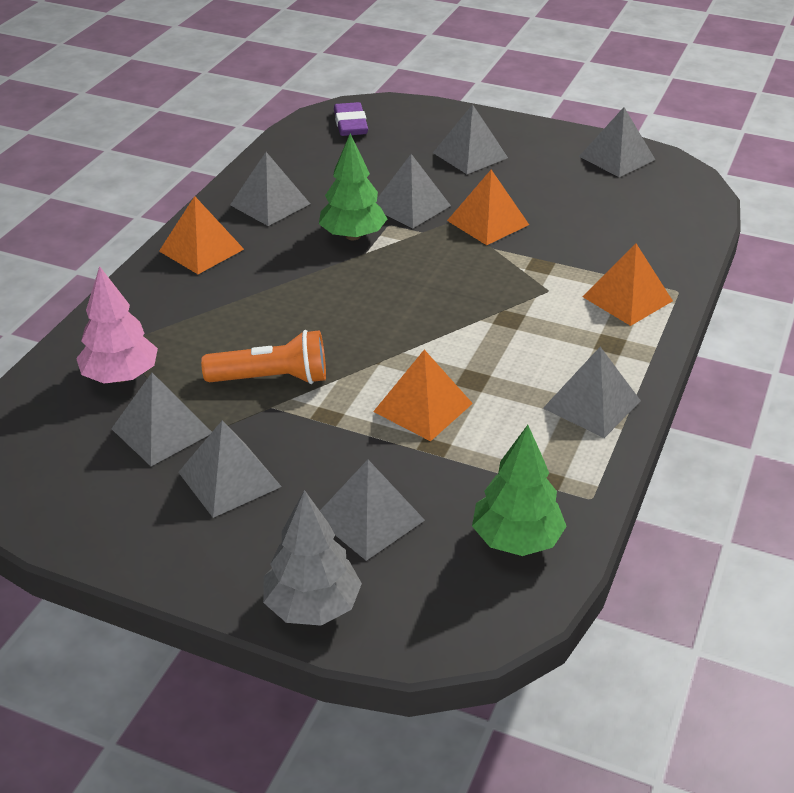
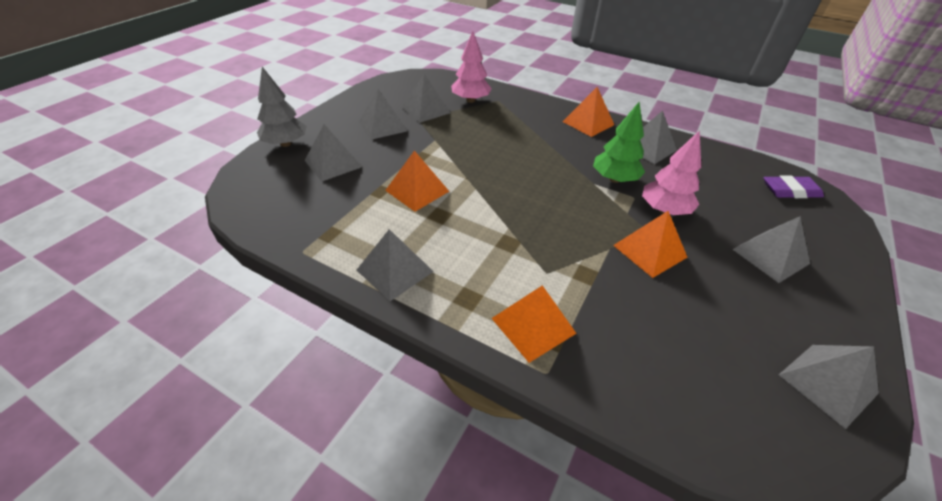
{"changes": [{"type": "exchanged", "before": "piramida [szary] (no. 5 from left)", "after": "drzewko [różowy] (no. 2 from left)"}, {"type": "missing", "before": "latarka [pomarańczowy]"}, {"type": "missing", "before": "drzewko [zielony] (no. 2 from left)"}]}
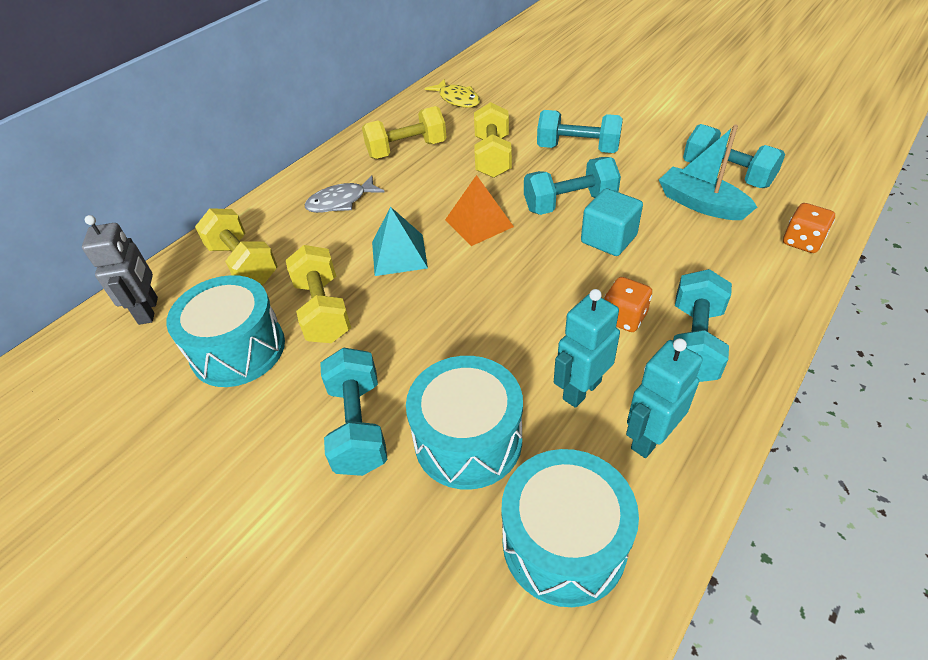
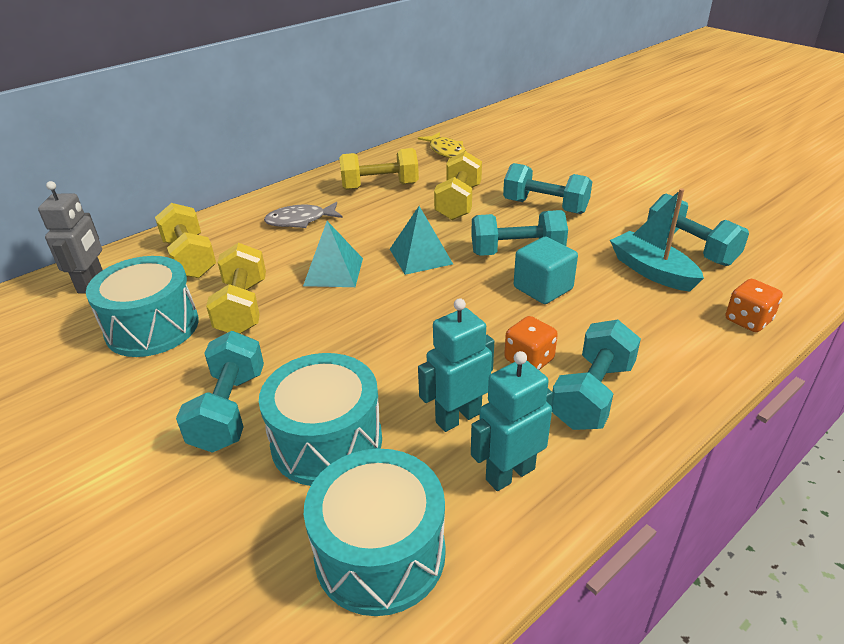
{"changes": [{"type": "colour", "before": "piramida [pomarańczowy]", "after": "piramida [turkusowy] (no. 2 from left)"}]}
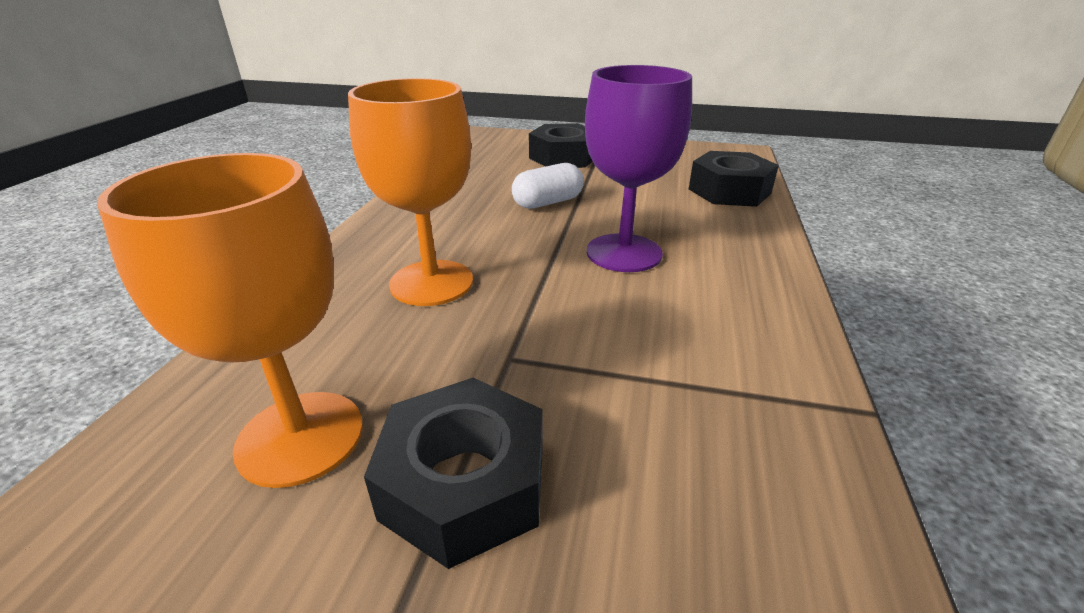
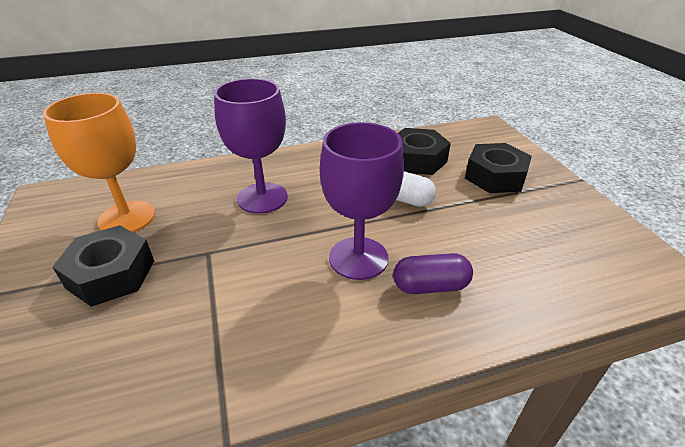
{"changes": [{"type": "colour", "before": "kielich [pomarańczowy] (no. 2 from left)", "after": "kielich [fioletowy] (no. 1 from left)"}, {"type": "appeared", "after": "kapsułka [fioletowy]"}, {"type": "relocated", "before": "nakrętka [czarny] (no. 3 from left in the first image)", "after": "nakrętka [czarny] (no. 2 from left)"}]}
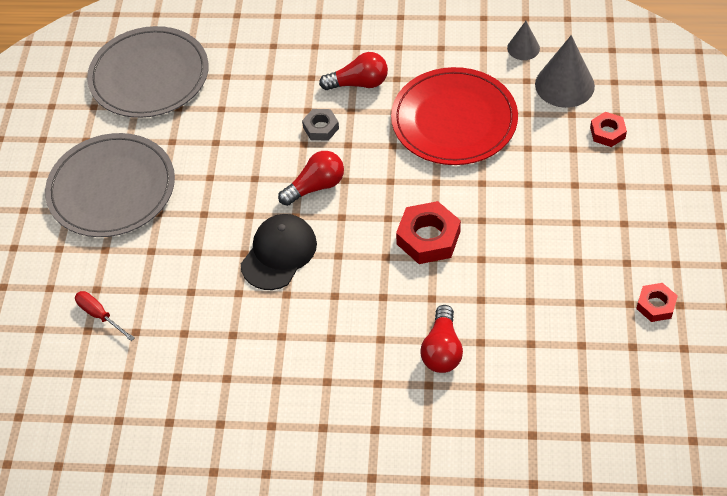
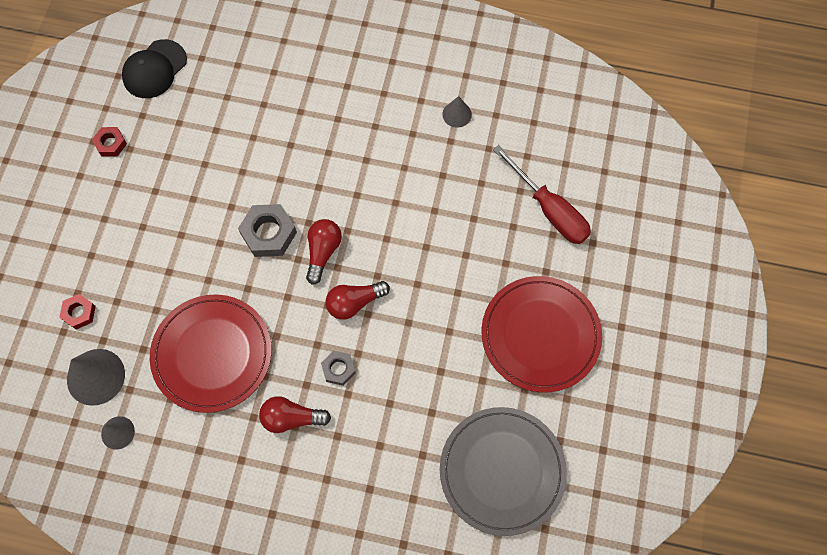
{"changes": [{"type": "relocated", "before": "czapka [czarny]"}, {"type": "colour", "before": "nakrętka [czerwony] (no. 1 from left)", "after": "nakrętka [szary] (no. 1 from left)"}, {"type": "relocated", "before": "żarówka [czerwony] (no. 3 from left in the first image)", "after": "żarówka [czerwony] (no. 2 from left)"}, {"type": "appeared", "after": "stożek [szary] (no. 3 from left)"}, {"type": "colour", "before": "talerz [szary] (no. 1 from left)", "after": "talerz [czerwony] (no. 2 from left)"}, {"type": "size", "before": "śrubokręt [czerwony]", "scale": 1.96}]}
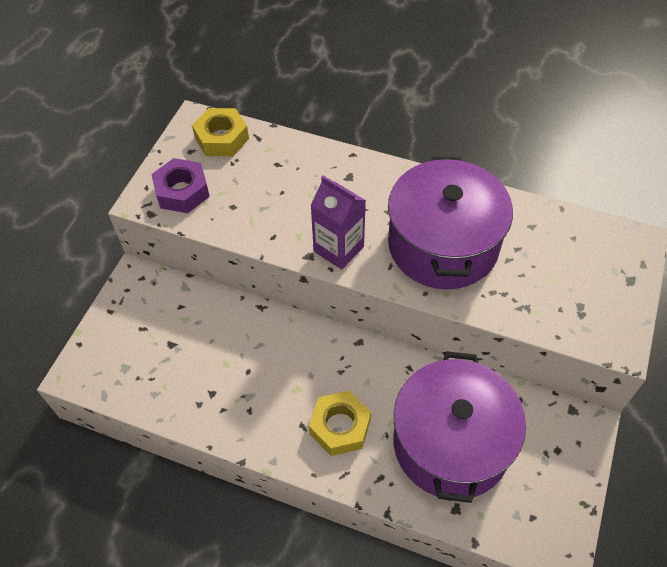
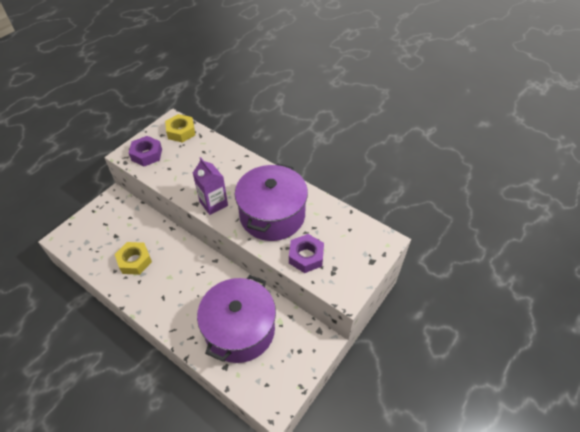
{"changes": [{"type": "relocated", "before": "nakrętka [żółty] (no. 2 from left in the first image)", "after": "nakrętka [żółty] (no. 1 from left)"}, {"type": "appeared", "after": "nakrętka [fioletowy] (no. 2 from left)"}]}
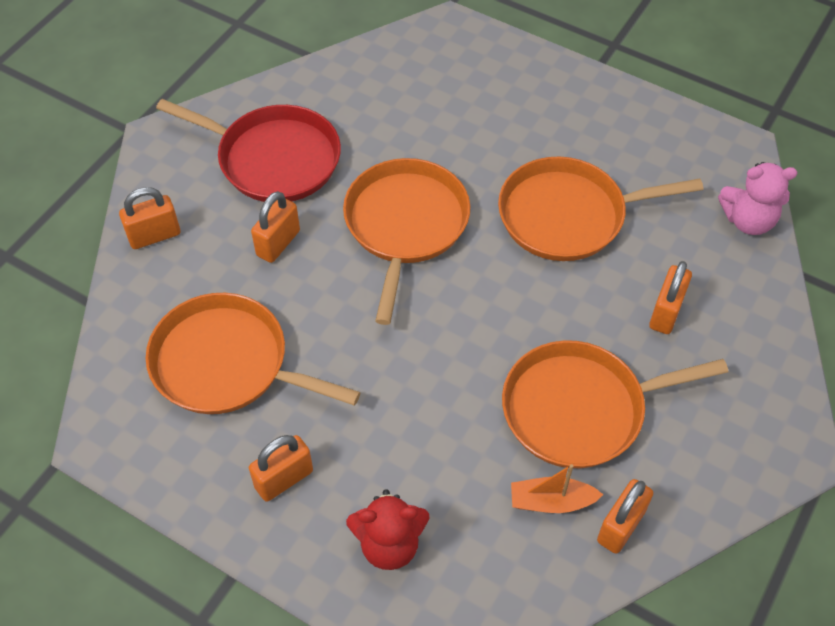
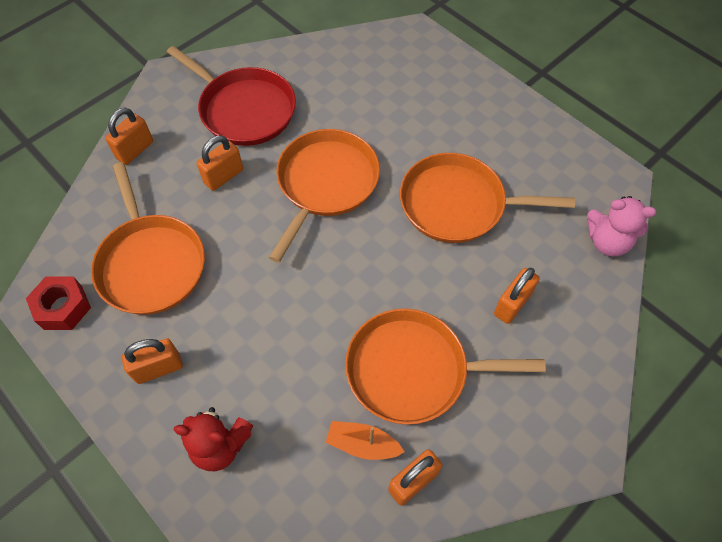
{"changes": [{"type": "appeared", "after": "nakrętka [czerwony]"}, {"type": "spun", "before": "patelnia [pomarańczowy] (no. 1 from left)", "turn": -150}, {"type": "spun", "before": "kłódka [pomarańczowy] (no. 1 from left)", "turn": -45}]}
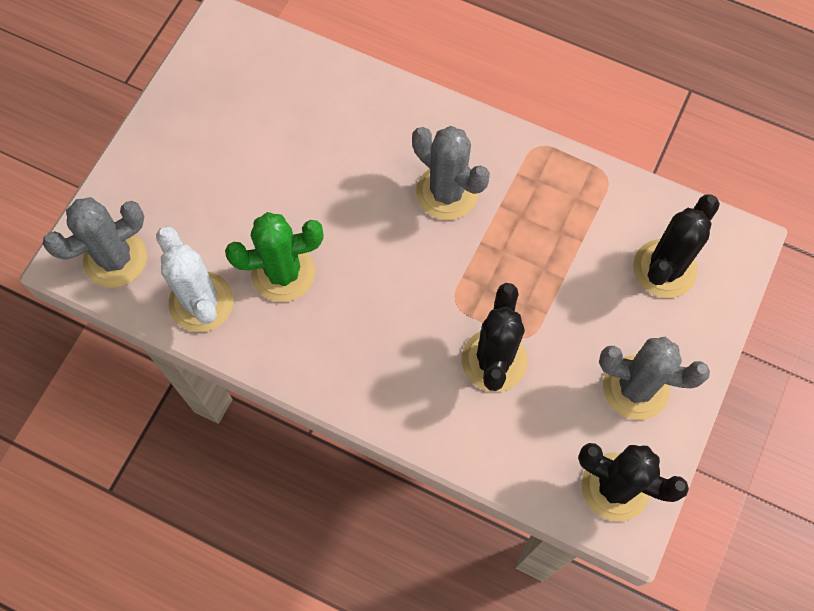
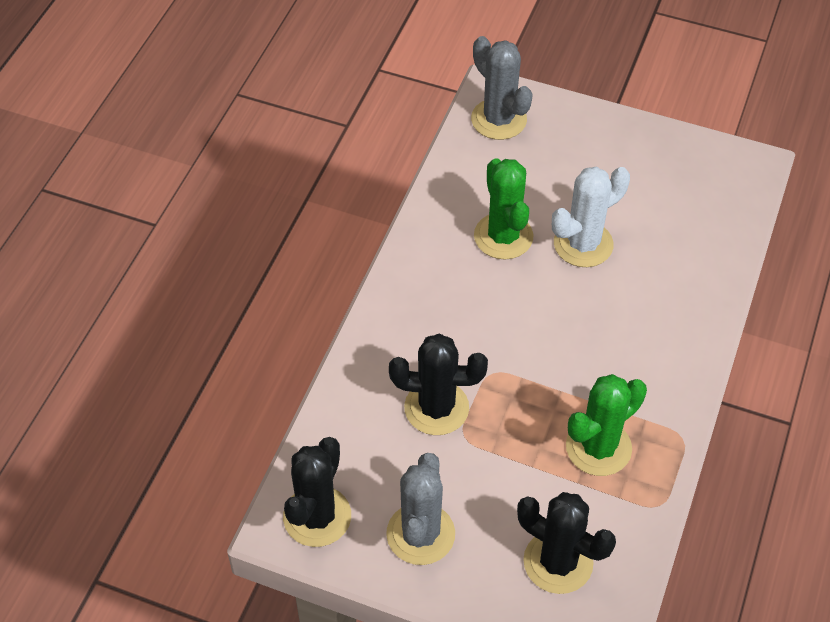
{"changes": [{"type": "relocated", "before": "kaktus [biały]"}, {"type": "appeared", "after": "kaktus [zielony] (no. 2 from left)"}, {"type": "missing", "before": "kaktus [szary] (no. 2 from left)"}]}
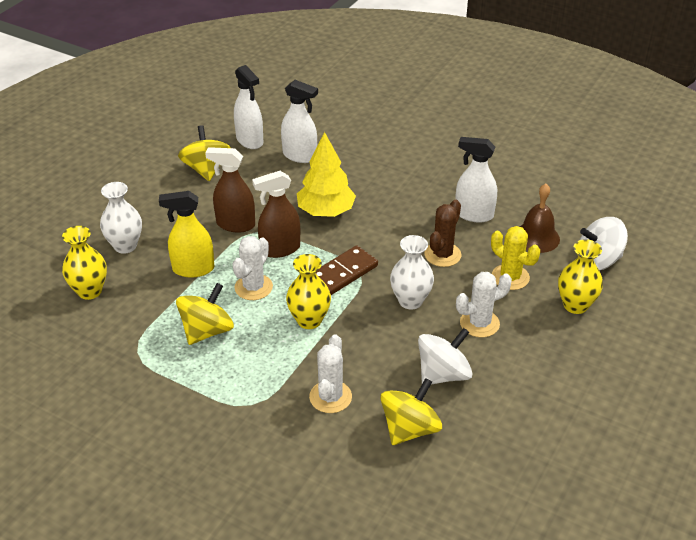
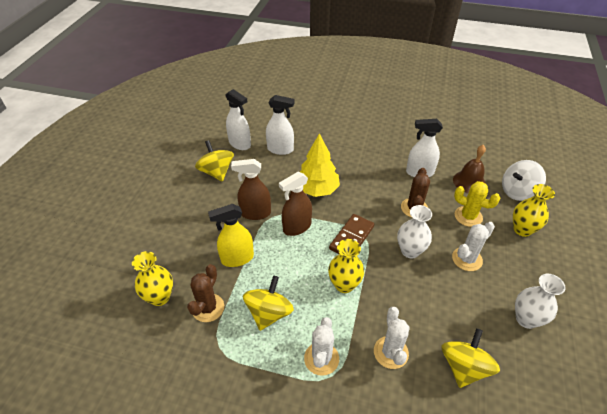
{"changes": [{"type": "appeared", "after": "kaktus [brązowy] (no. 1 from left)"}, {"type": "relocated", "before": "kaktus [biały] (no. 1 from left)"}, {"type": "relocated", "before": "wazon [biały] (no. 1 from left in the first image)", "after": "wazon [biały] (no. 2 from left)"}, {"type": "missing", "before": "bączek [biały] (no. 1 from left)"}]}
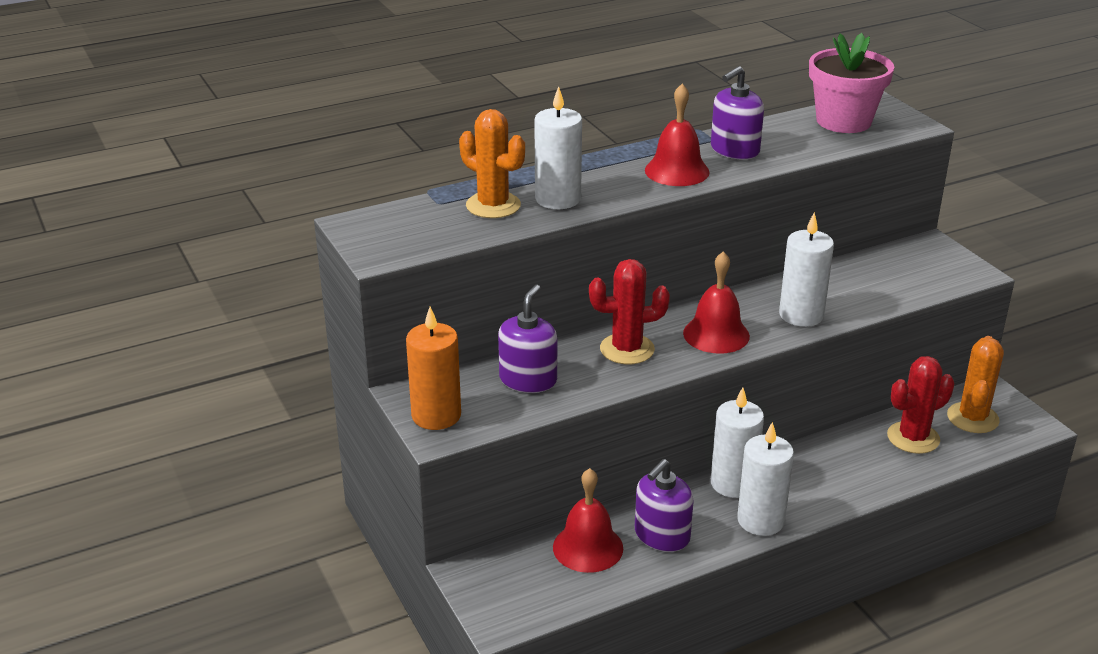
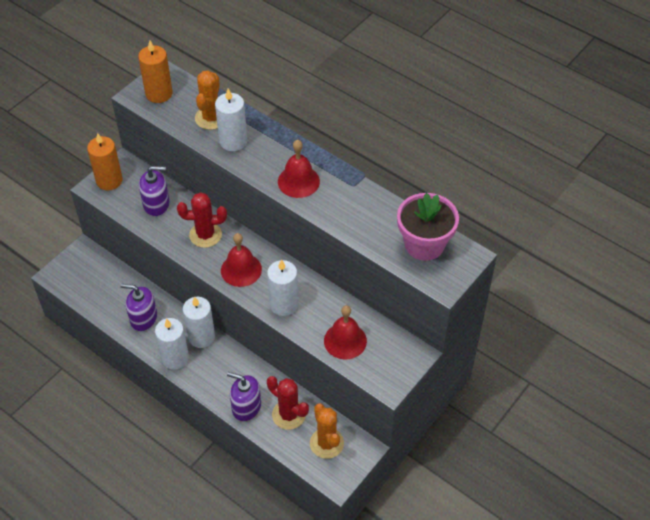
{"changes": [{"type": "appeared", "after": "świeca [pomarańczowy] (no. 2 from left)"}, {"type": "spun", "before": "kaktus [czerwony] (no. 1 from left)", "turn": -60}, {"type": "relocated", "before": "dozownik mydła [fioletowy] (no. 3 from left)"}, {"type": "spun", "before": "kaktus [pomarańczowy] (no. 2 from left)", "turn": 75}, {"type": "relocated", "before": "dzwonek [czerwony] (no. 1 from left in the first image)", "after": "dzwonek [czerwony] (no. 3 from left)"}]}
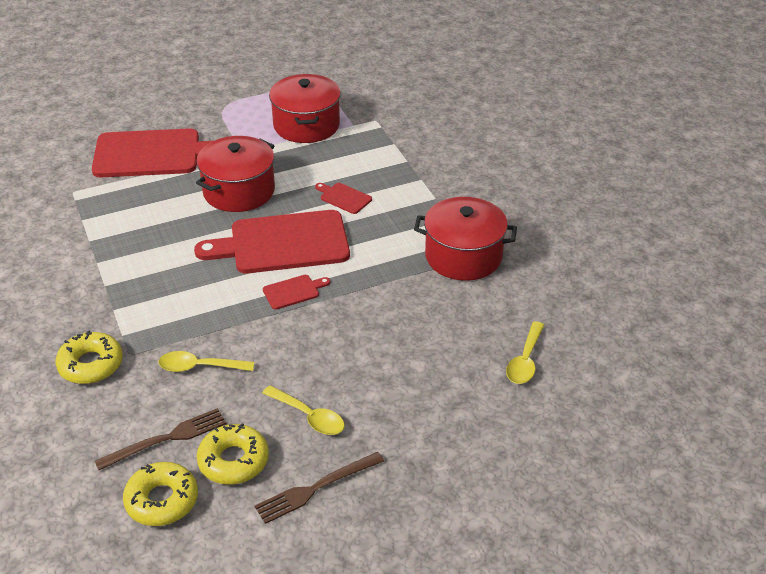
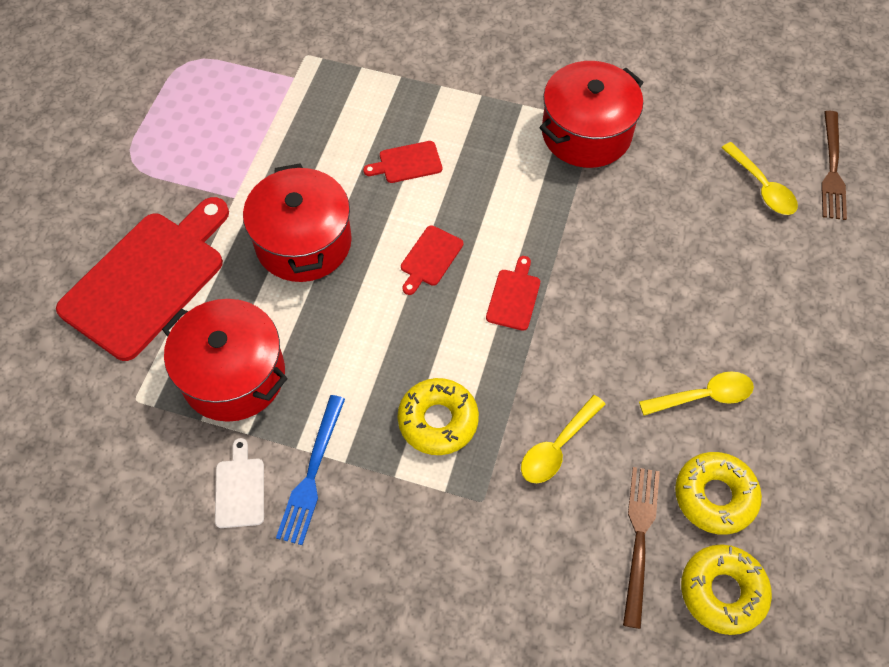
{"changes": [{"type": "relocated", "before": "garnek [czerwony] (no. 2 from left in the first image)", "after": "garnek [czerwony] (no. 1 from left)"}, {"type": "appeared", "after": "deska do krojenia [biały]"}, {"type": "appeared", "after": "widelec [niebieski]"}, {"type": "relocated", "before": "donut [żółty] (no. 1 from left)"}, {"type": "size", "before": "deska do krojenia [czerwony] (no. 2 from left in the first image)", "scale": 0.42}, {"type": "relocated", "before": "widelec [brązowy] (no. 2 from left)"}]}
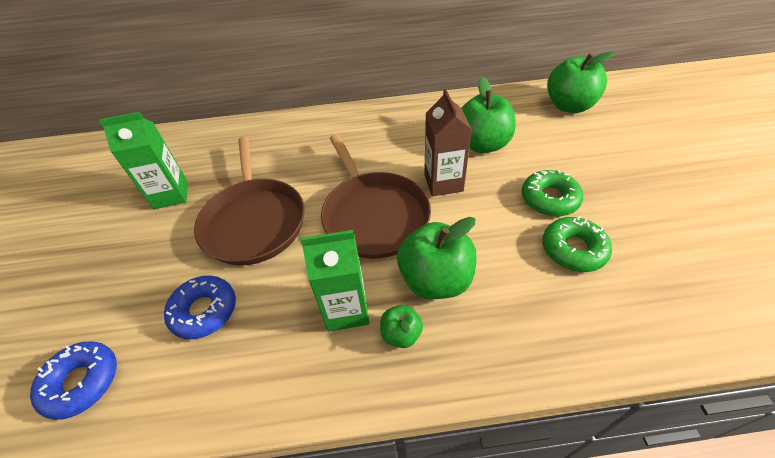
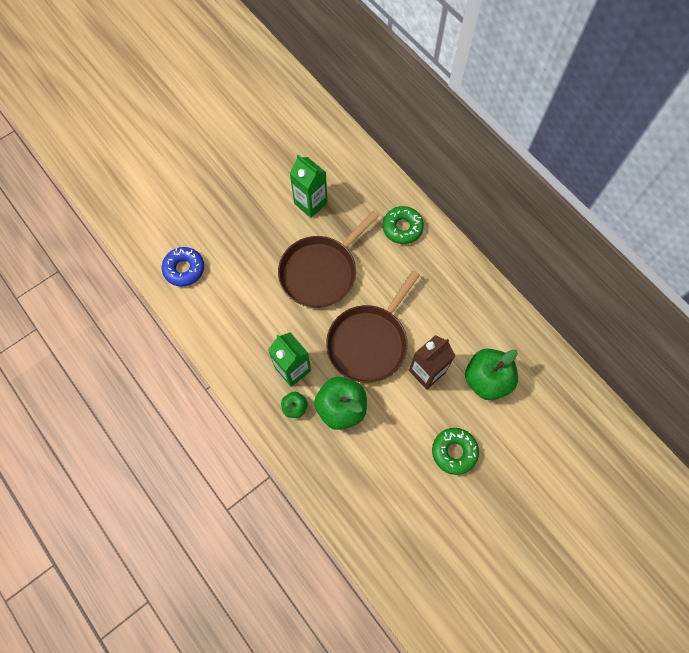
{"changes": [{"type": "relocated", "before": "donut [zielony] (no. 2 from left in the first image)", "after": "donut [zielony] (no. 1 from left)"}, {"type": "missing", "before": "donut [niebieski] (no. 2 from left)"}, {"type": "missing", "before": "jabłko [zielony] (no. 4 from left)"}]}
